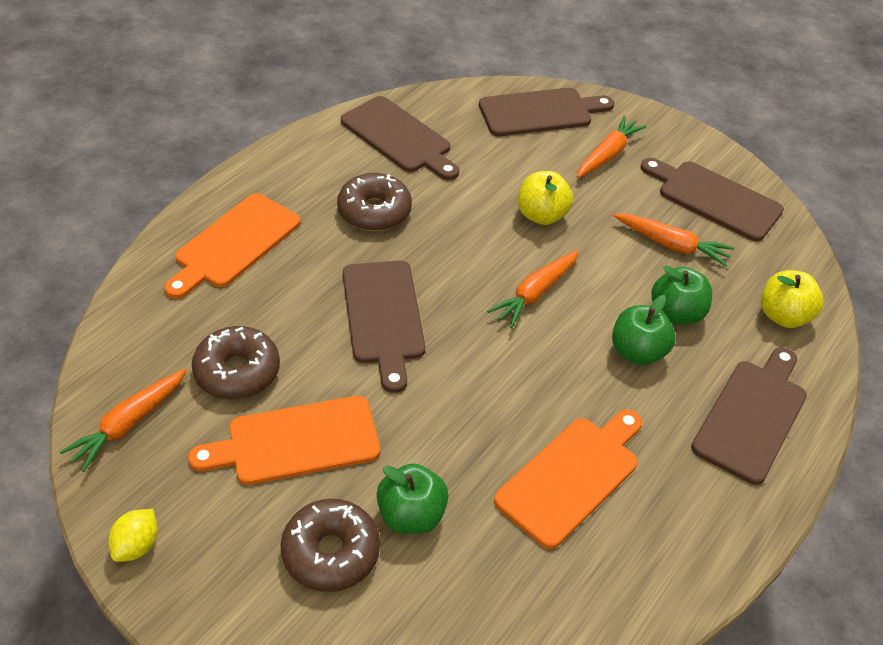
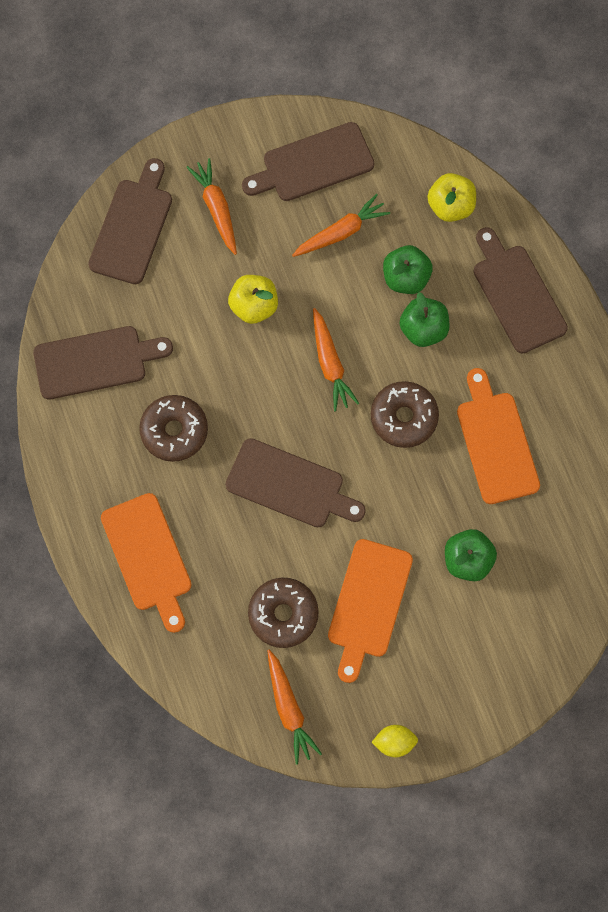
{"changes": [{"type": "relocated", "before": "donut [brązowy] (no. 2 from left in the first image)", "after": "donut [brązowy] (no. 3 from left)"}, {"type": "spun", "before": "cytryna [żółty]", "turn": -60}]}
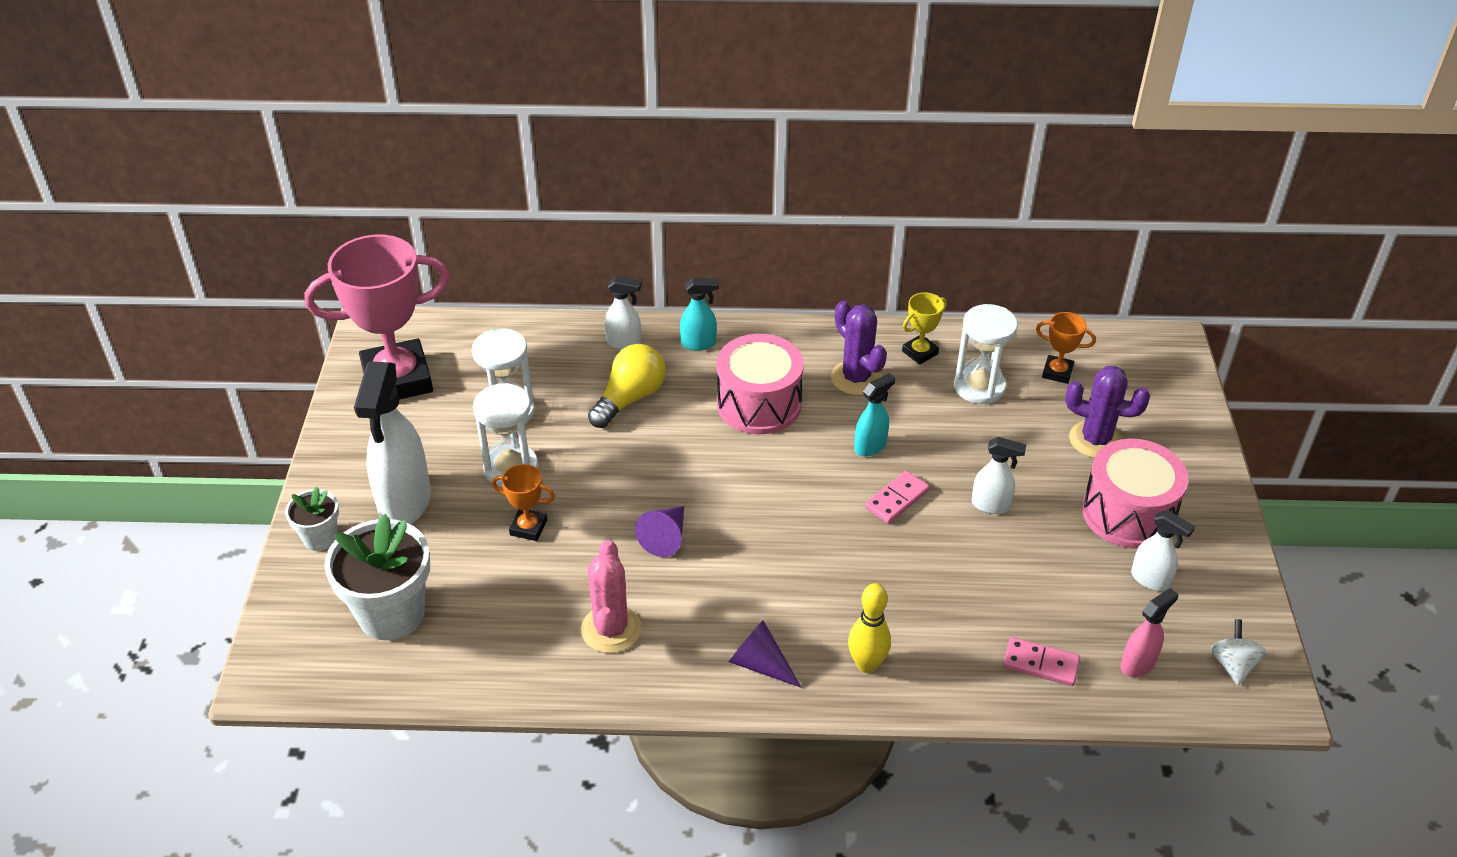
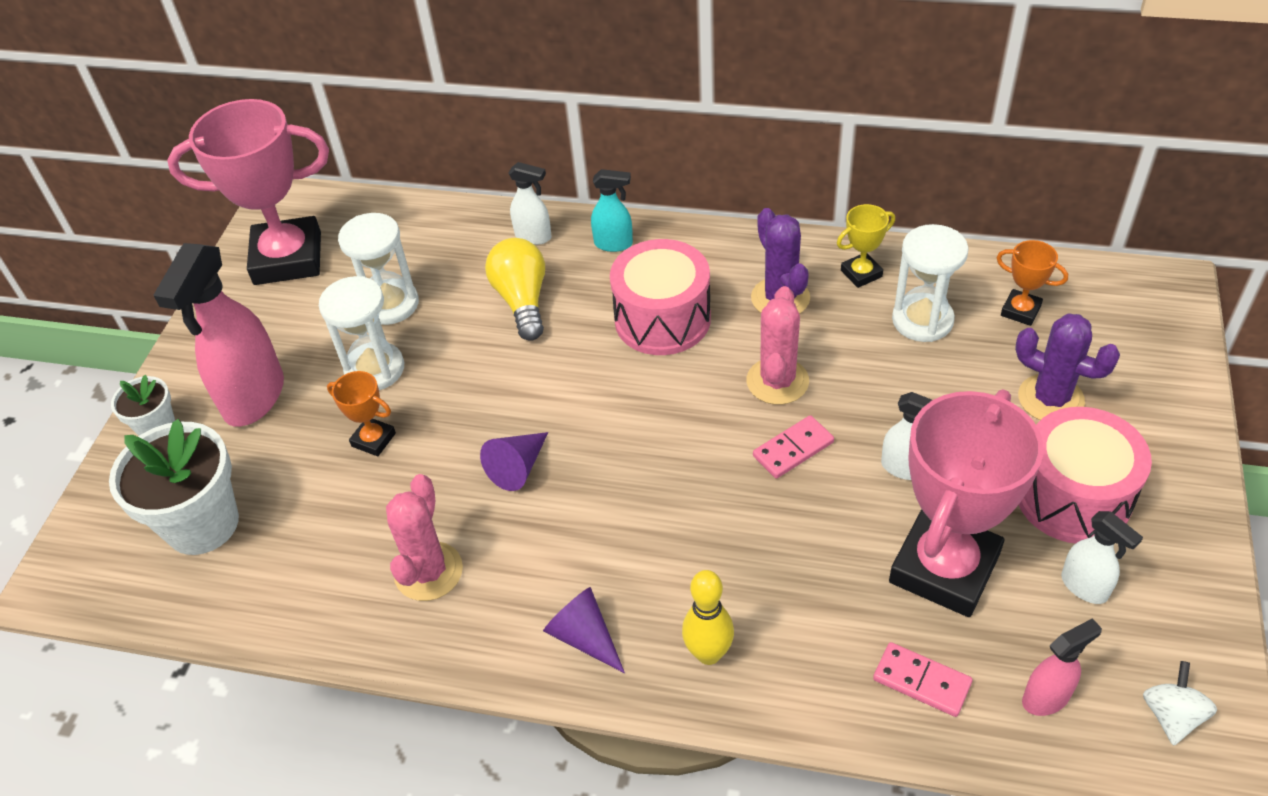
{"changes": [{"type": "colour", "before": "spryskiwacz [biały] (no. 1 from left)", "after": "spryskiwacz [różowy] (no. 1 from left)"}, {"type": "spun", "before": "żarówka [żółty]", "turn": -60}, {"type": "exchanged", "before": "spryskiwacz [turkusowy] (no. 2 from left)", "after": "kaktus [różowy] (no. 2 from left)"}, {"type": "appeared", "after": "puchar [różowy] (no. 2 from left)"}]}
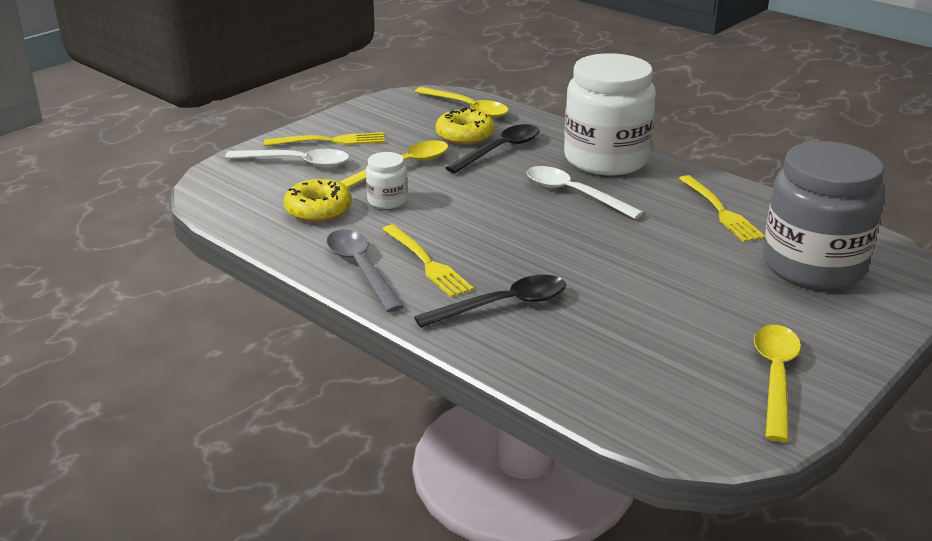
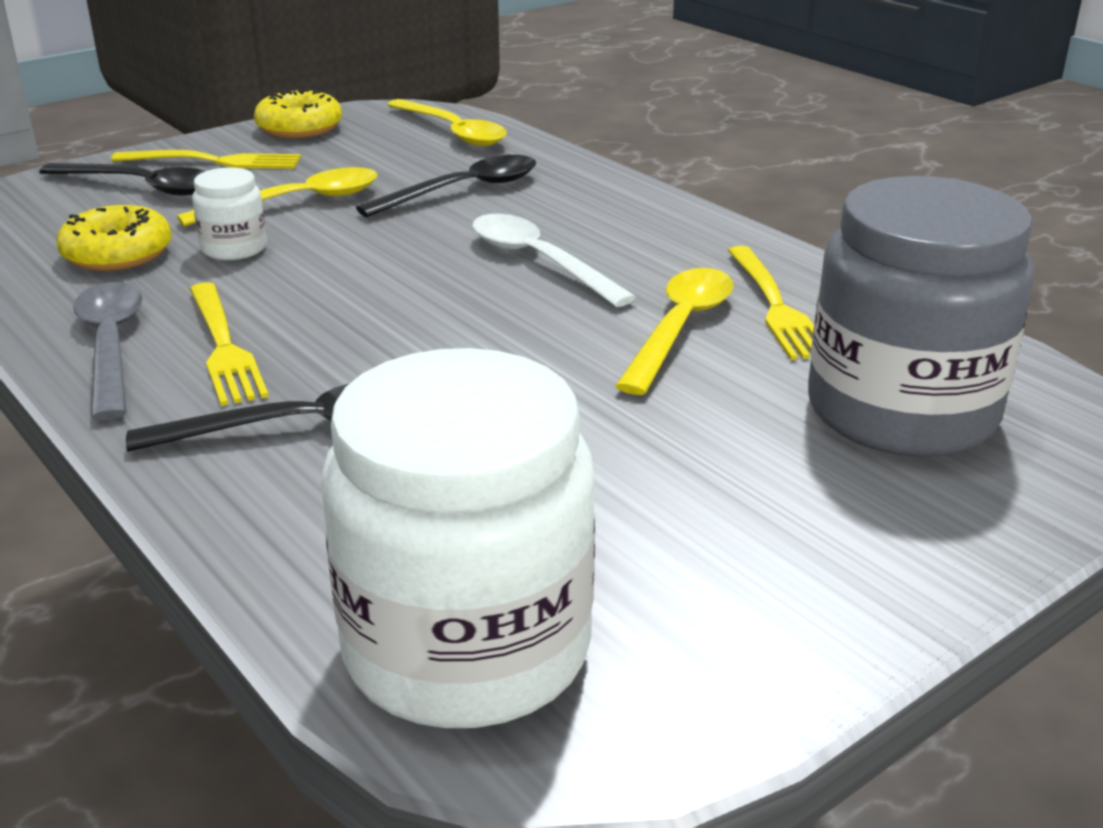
{"changes": [{"type": "colour", "before": "łyżka [biały] (no. 1 from left)", "after": "łyżka [czarny] (no. 1 from left)"}, {"type": "relocated", "before": "donut [żółty] (no. 2 from left)"}, {"type": "relocated", "before": "słoik [biały] (no. 2 from left)"}, {"type": "relocated", "before": "łyżka [żółty] (no. 3 from left)"}]}
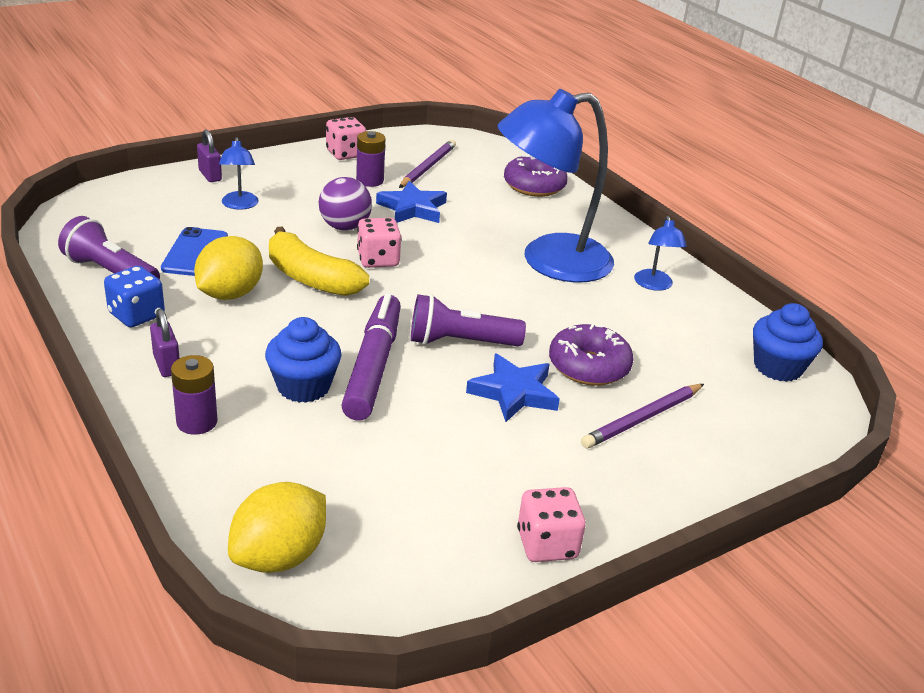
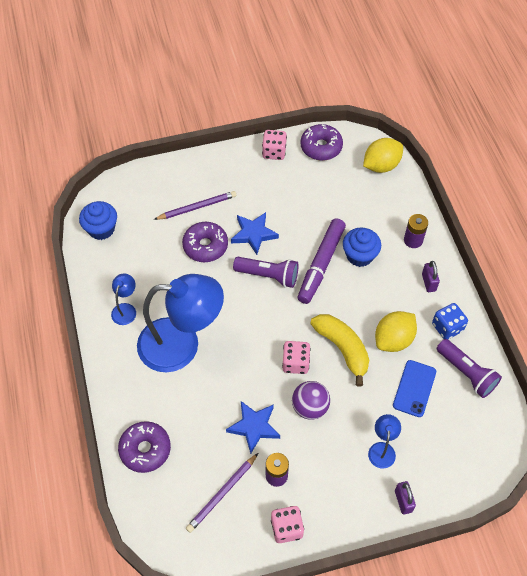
{"changes": [{"type": "appeared", "after": "donut [fioletowy] (no. 3 from left)"}]}
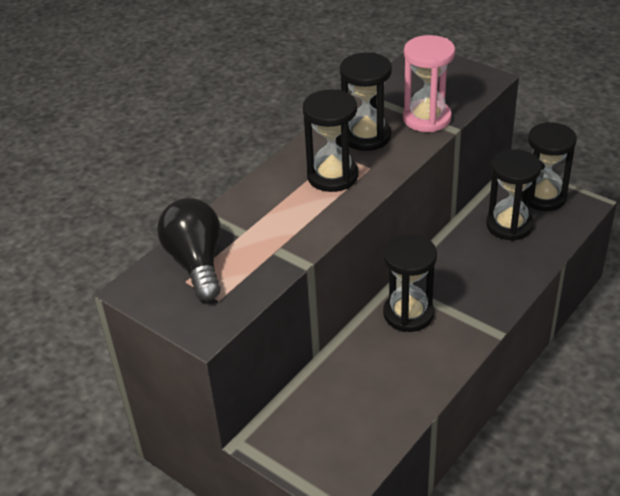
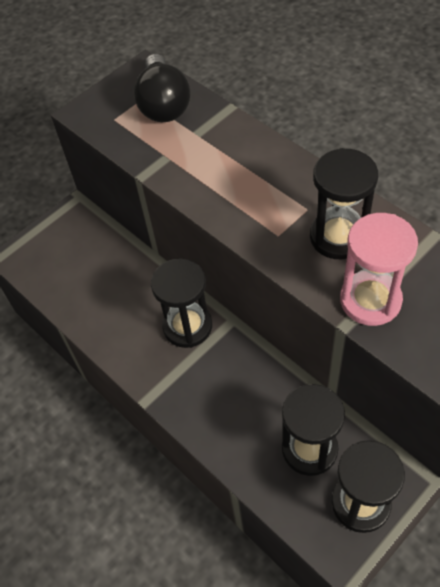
{"changes": [{"type": "spun", "before": "żarówka [czarny]", "turn": 90}, {"type": "missing", "before": "klepsydra [czarny] (no. 1 from left)"}]}
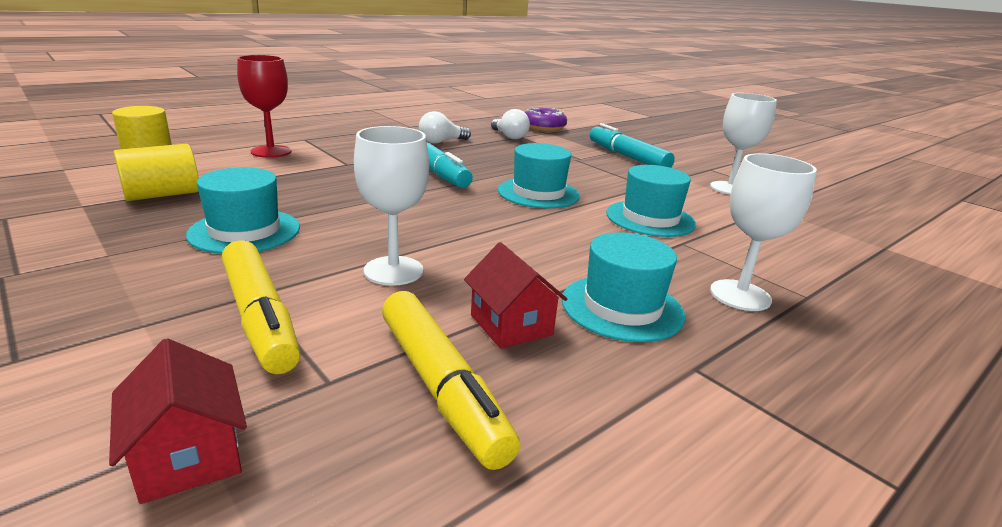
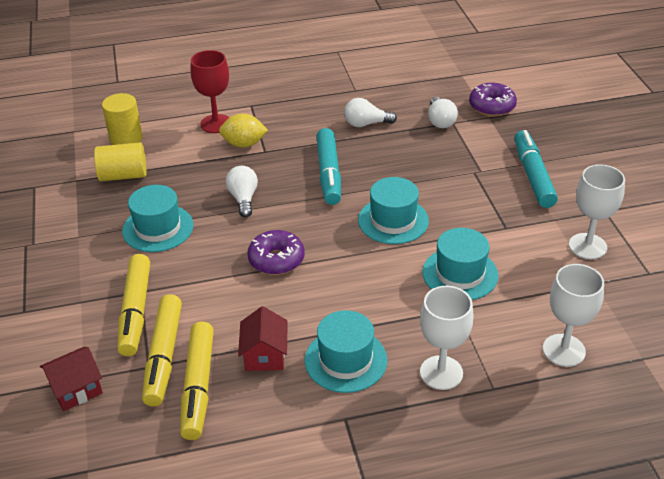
{"changes": [{"type": "spun", "before": "domek [czerwony] (no. 1 from left)", "turn": 60}, {"type": "appeared", "after": "flamaster [żółty] (no. 2 from left)"}, {"type": "appeared", "after": "cytryna [żółty]"}, {"type": "appeared", "after": "żarówka [biały] (no. 1 from left)"}, {"type": "appeared", "after": "donut [fioletowy] (no. 1 from left)"}, {"type": "relocated", "before": "kielich [biały] (no. 1 from left in the first image)", "after": "kielich [biały] (no. 2 from left)"}]}
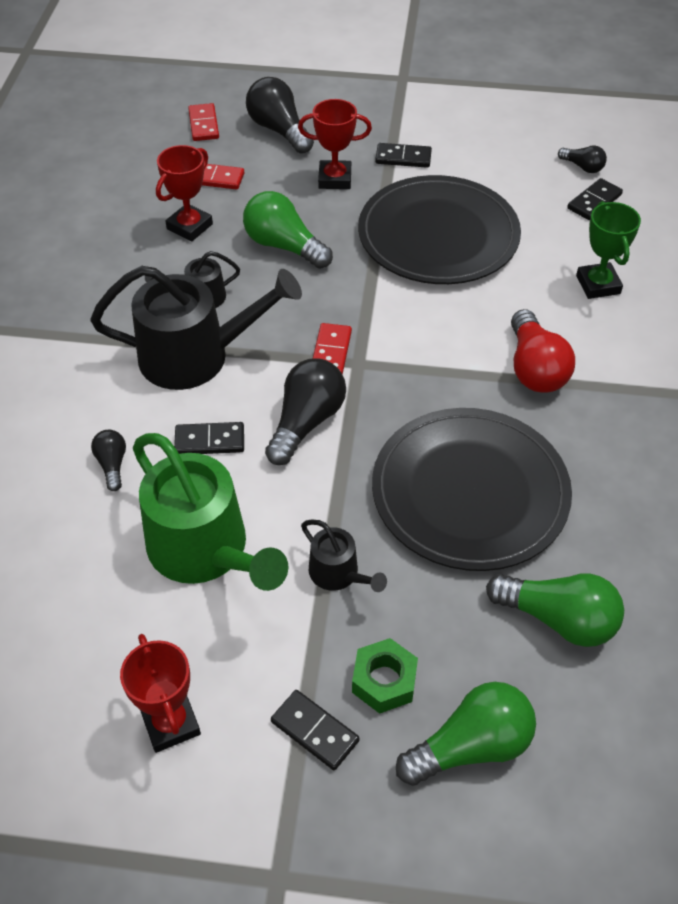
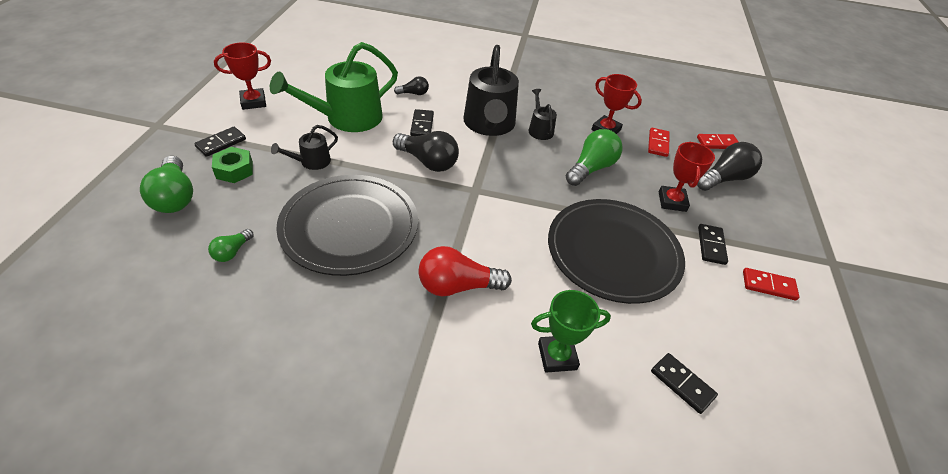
{"changes": [{"type": "size", "before": "żarówka [zielony] (no. 3 from left in the first image)", "scale": 0.53}, {"type": "relocated", "before": "kostka domina [czerwony] (no. 3 from left)"}, {"type": "missing", "before": "żarówka [czarny] (no. 4 from left)"}]}
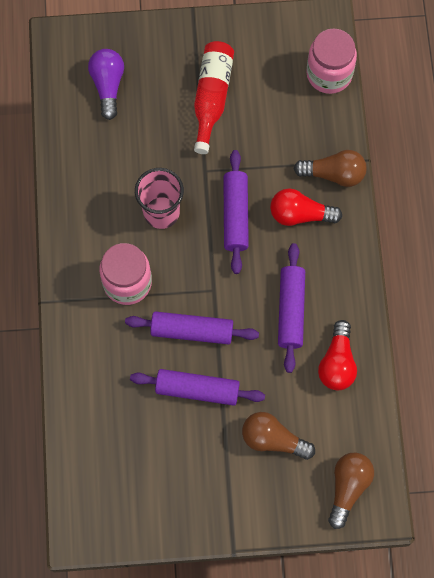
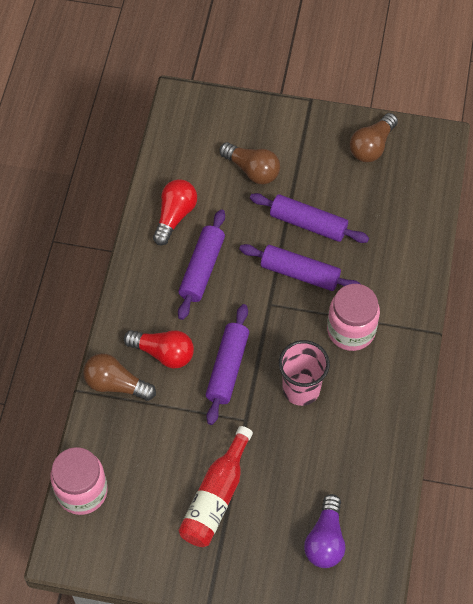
{"changes": [{"type": "relocated", "before": "żarówka [brązowy] (no. 3 from left)"}]}
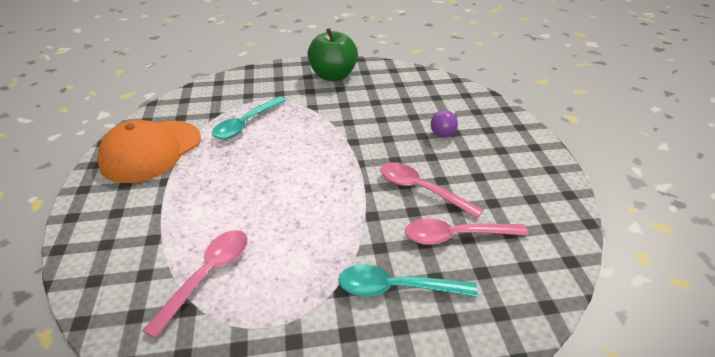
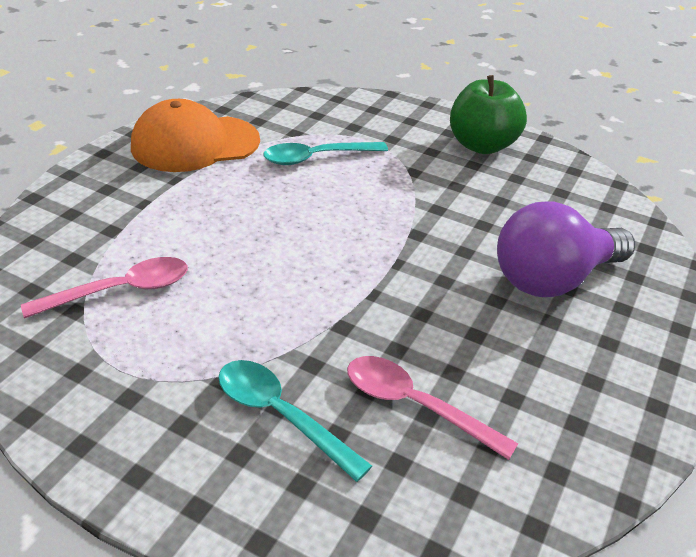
{"changes": [{"type": "size", "before": "żarówka [fioletowy]", "scale": 2.18}, {"type": "missing", "before": "łyżka [różowy] (no. 2 from left)"}]}
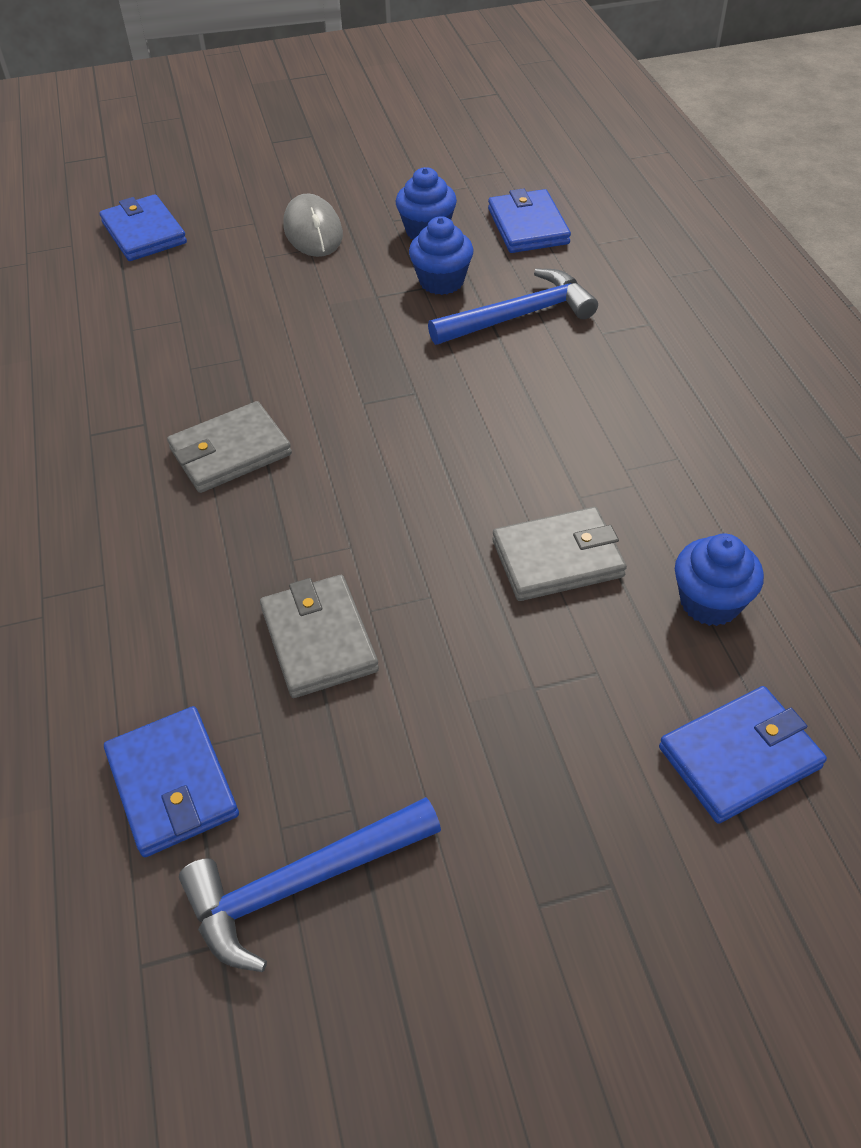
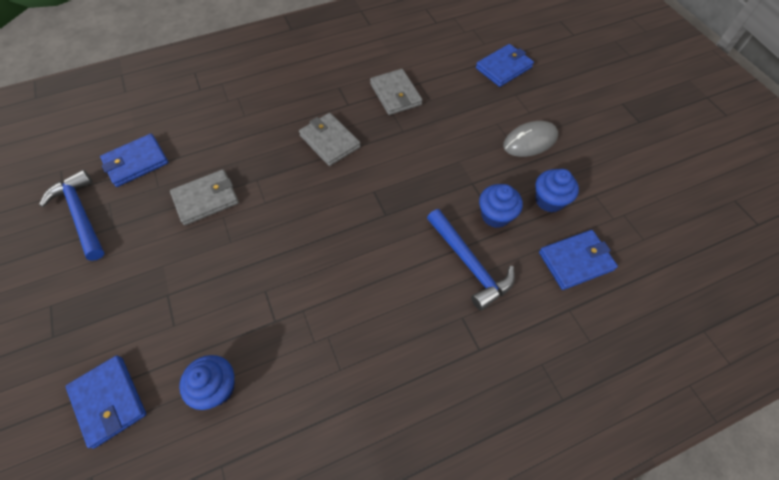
{"changes": [{"type": "relocated", "before": "portfel [szary] (no. 3 from left)"}]}
